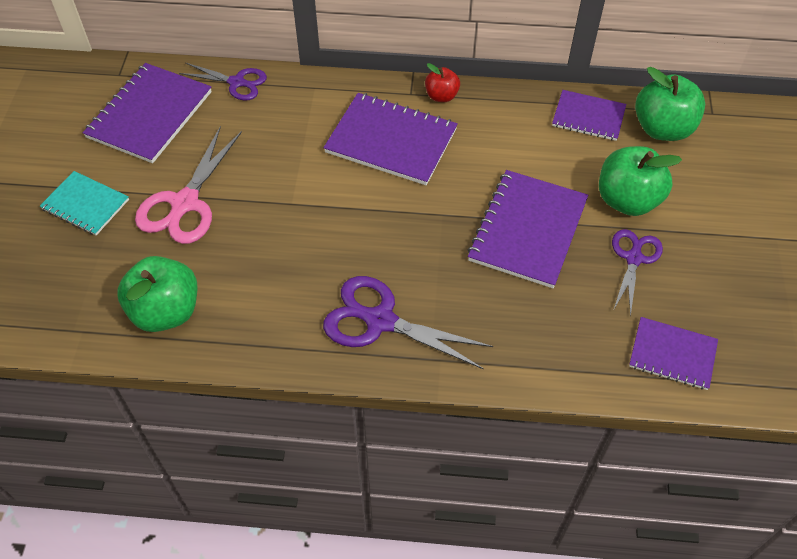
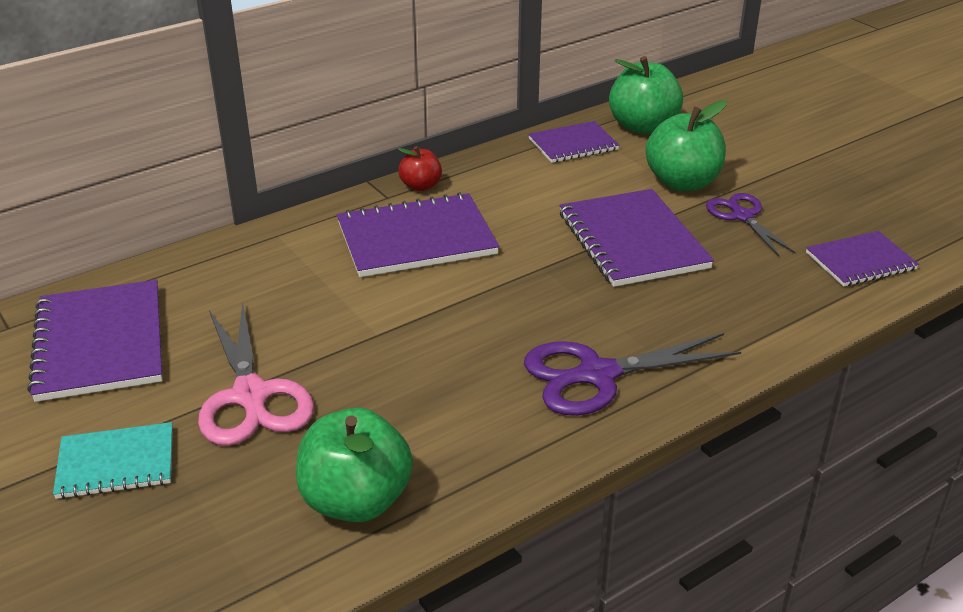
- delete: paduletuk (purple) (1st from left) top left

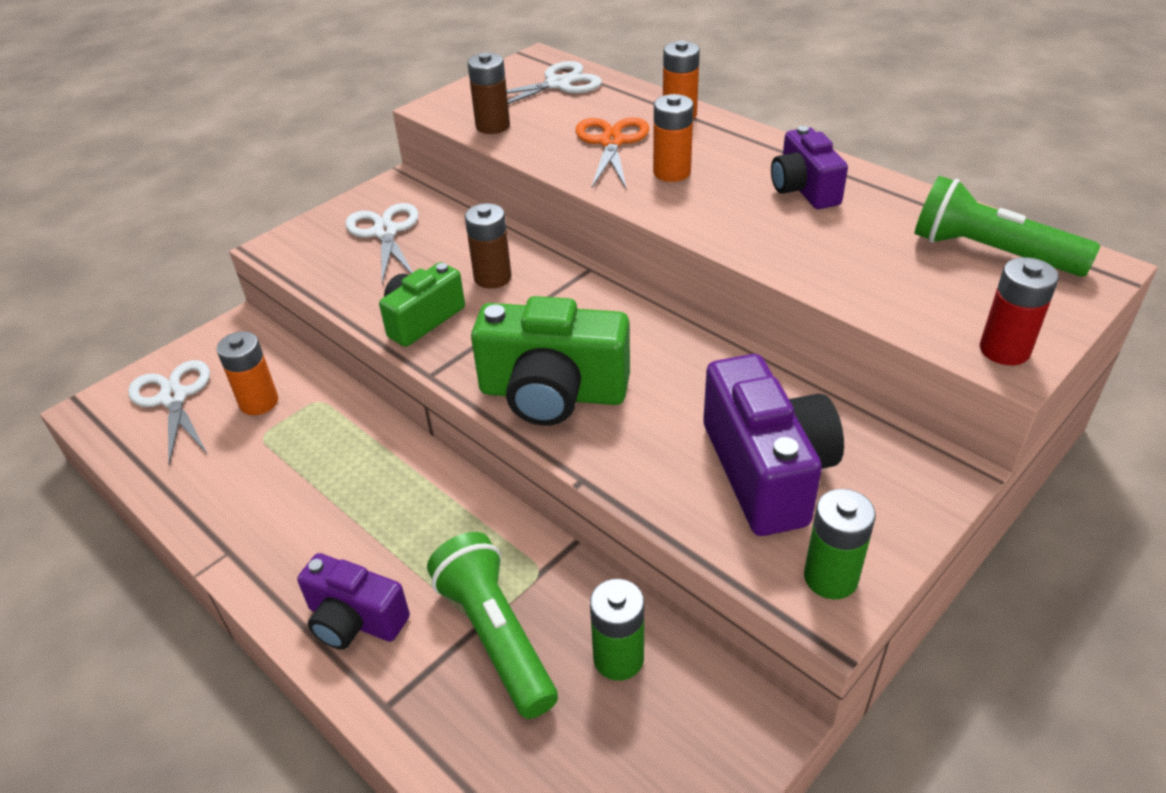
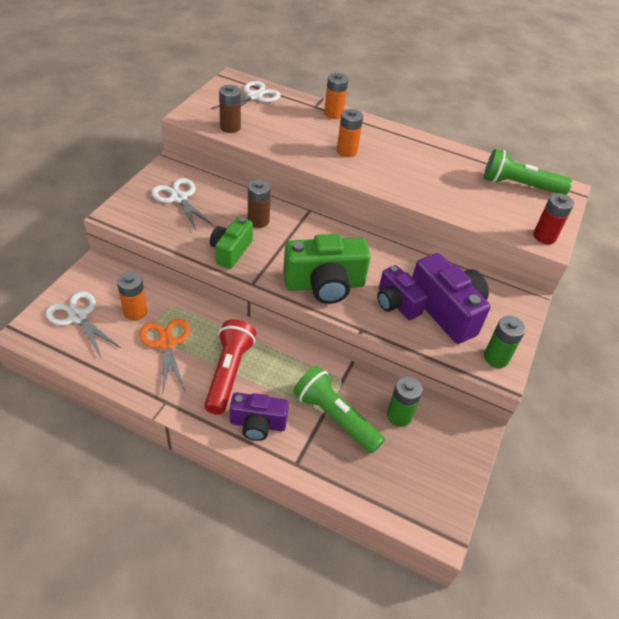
- move: paduletuk (orange) top centre to middle left
- insert: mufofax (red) centre
- move: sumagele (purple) (3rd from left in the first image) top right to sumagele (purple) (2nd from left) centre

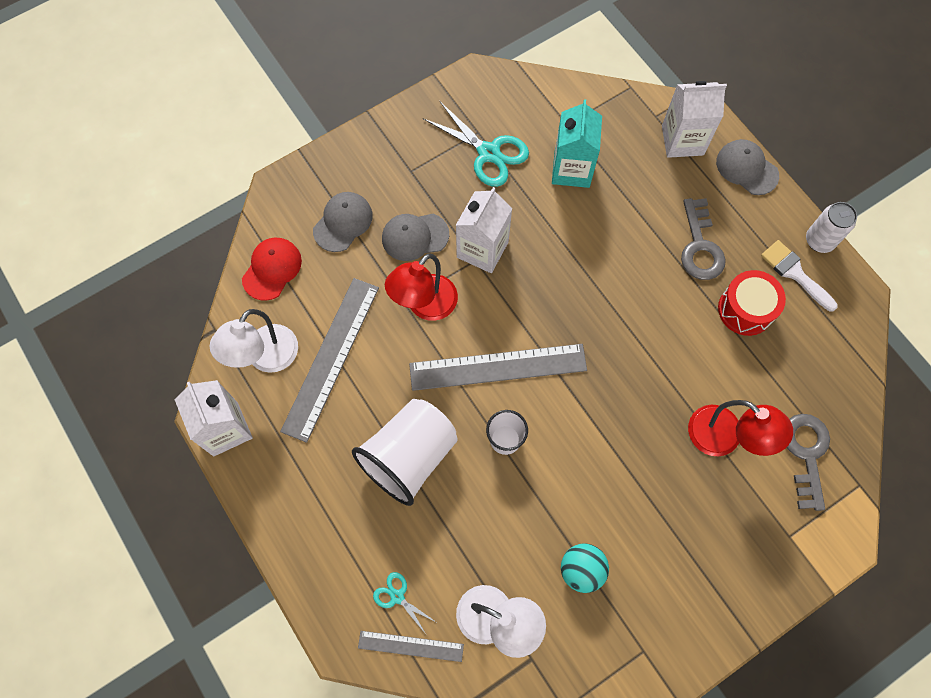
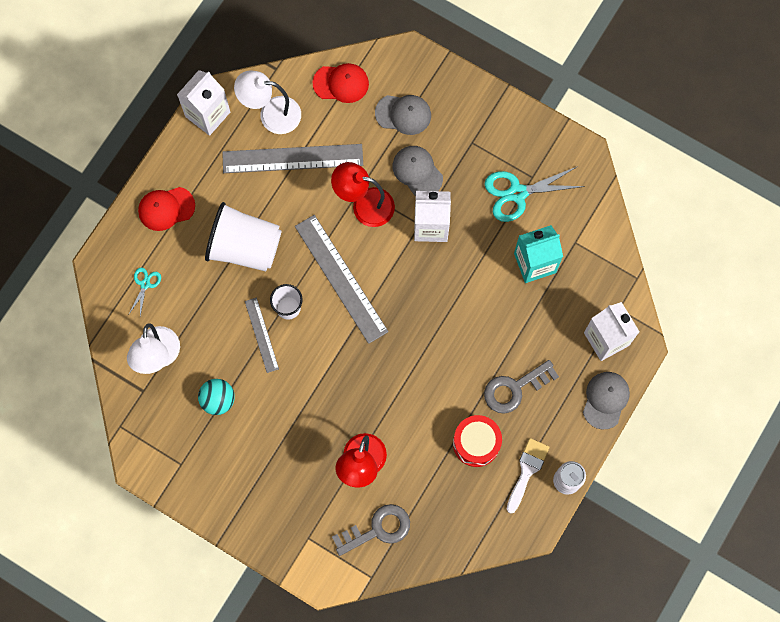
- insert: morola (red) (1st from left) middle left
- move: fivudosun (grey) (2nd from left in the first image) bottom centre to fivudosun (grey) (1st from left) centre
- rotate: paduletuk (turquoise) (2nd from left) top centre = top right 60 degrees clockwise

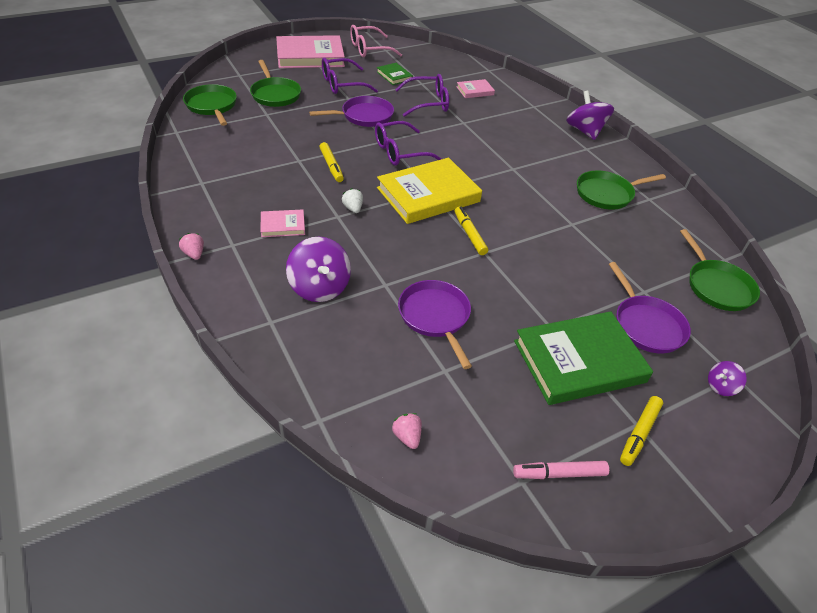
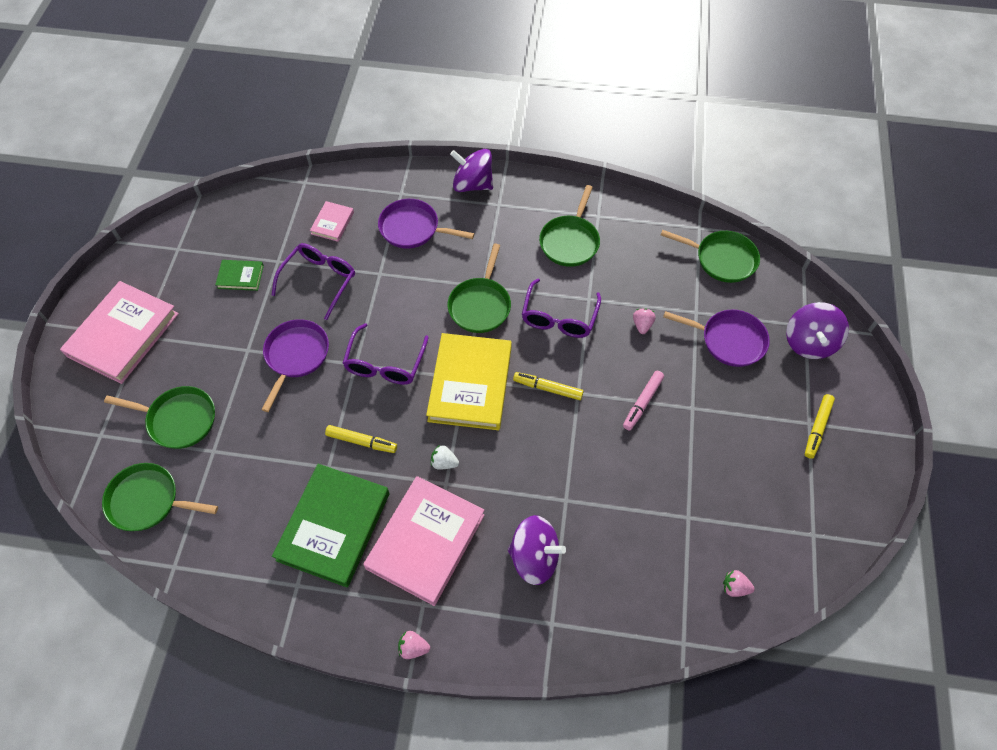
- move: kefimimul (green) (2nd from left) middle right to bottom left
- resize: kefimimul (pink) (1st from left in the first image) centre = bottom centre x2.13
- move: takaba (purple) (2nd from left) centre to top centre
- insert: takaba (green) (3rd from left) centre
- move: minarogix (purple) (1st from left in the first image) top centre to minarogix (purple) (3rd from left) centre
- move: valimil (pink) bottom right to centre
- insert: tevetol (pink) (2nd from left) centre
- resize: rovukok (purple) (3rd from left) middle right = middle right x2.00
- rotate: valimil (yellow) (3rd from left) bottom right = middle right 45 degrees clockwise
- delete: minarogix (pink) top centre

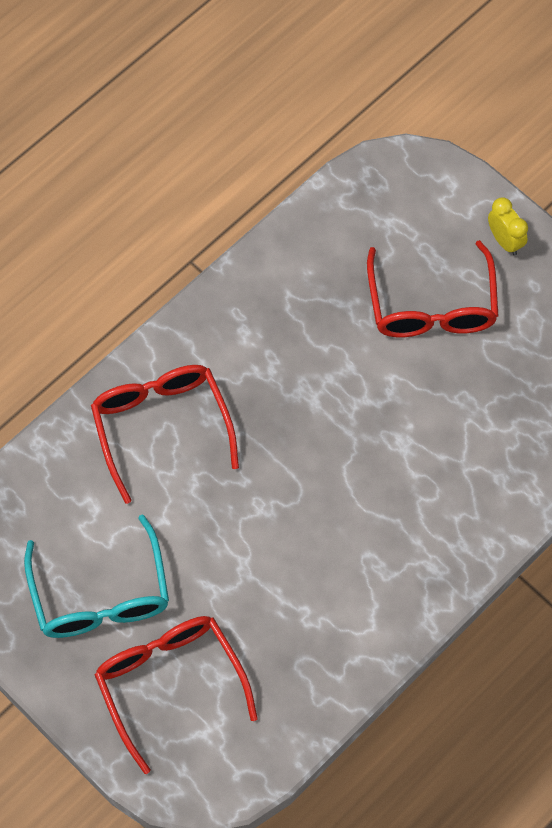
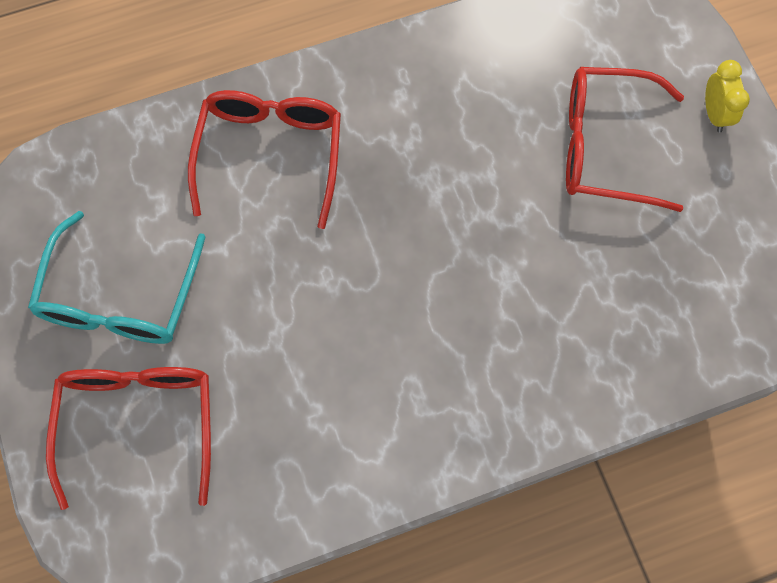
- rotate: minarogix (red) (3rd from left) middle right = top right 75 degrees clockwise

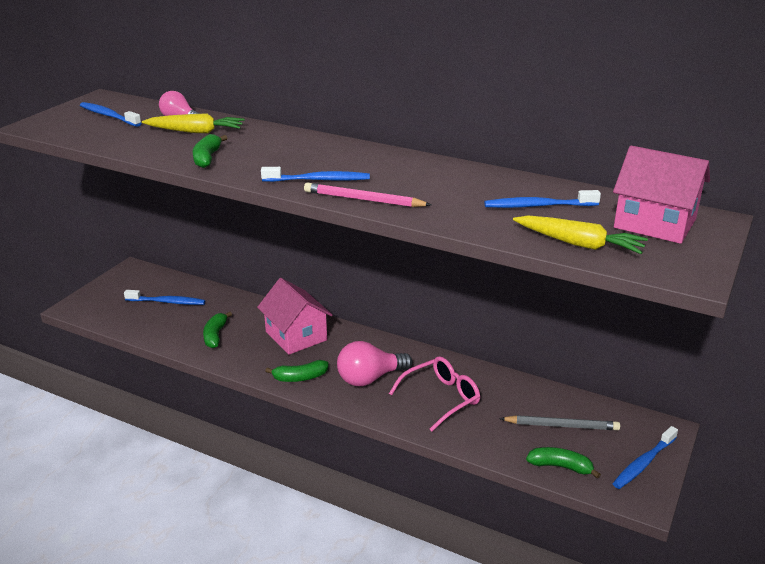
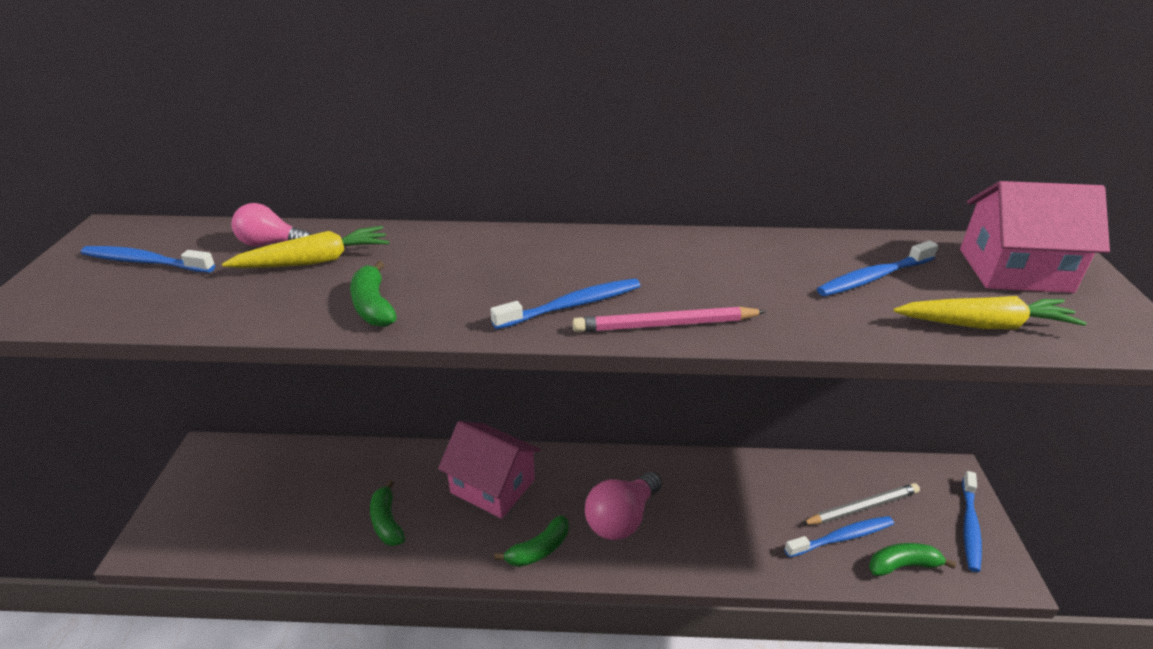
- move: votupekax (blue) (2nd from left in the first image) middle left to votupekax (blue) (3rd from left) bottom right
- delete: minarogix (pink) bottom centre

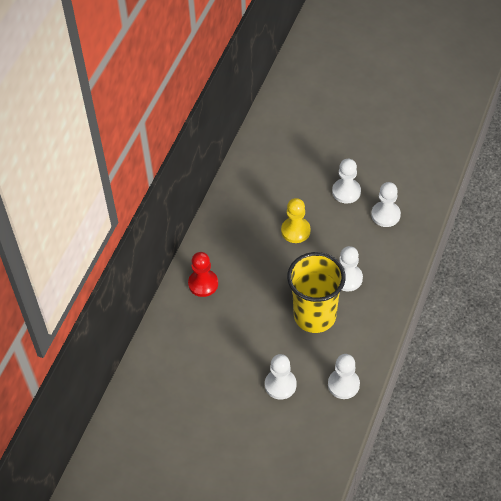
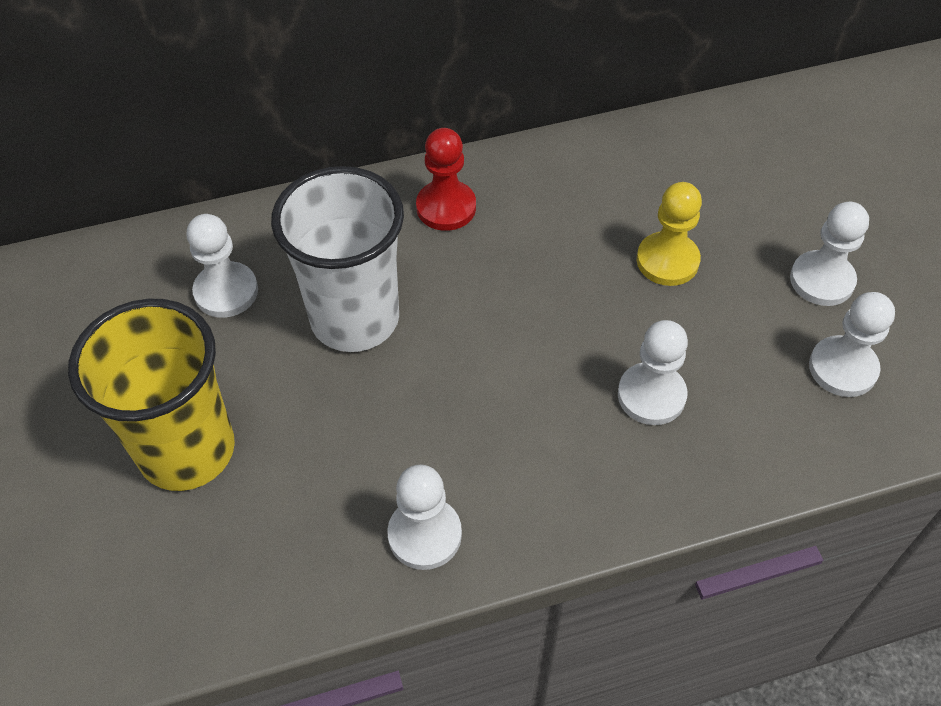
- move: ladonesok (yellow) centre to middle left
- move: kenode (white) (1st from left) bottom centre to middle left
- insert: ladonesok (white) centre

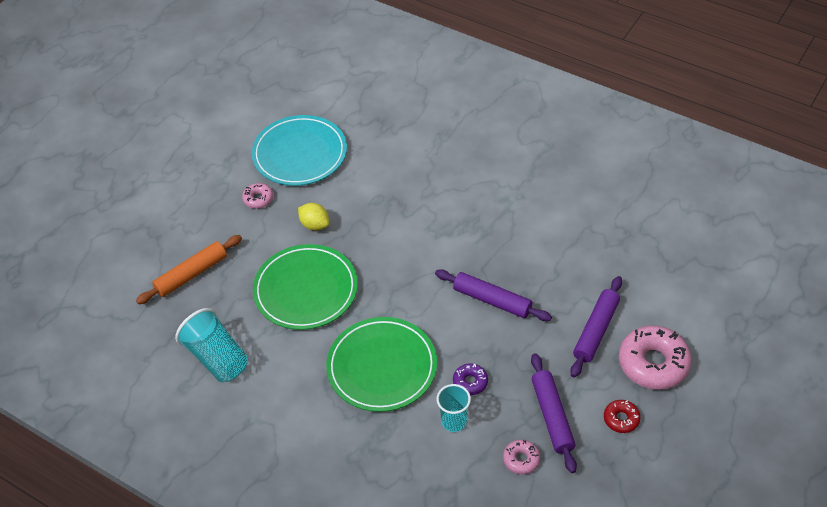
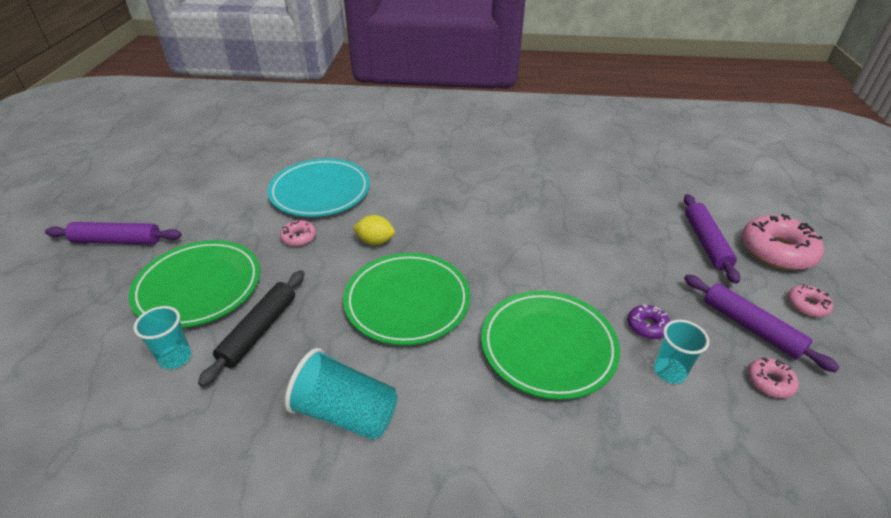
- move: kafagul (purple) (1st from left) centre to middle left
- insert: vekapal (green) (1st from left) middle left
- insert: ladonesok (turquoise) (1st from left) middle left
- recolor: kafagul (orange) middle left to kafagul (black) middle left
- recolor: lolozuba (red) bottom right to lolozuba (pink) (4th from left) middle right

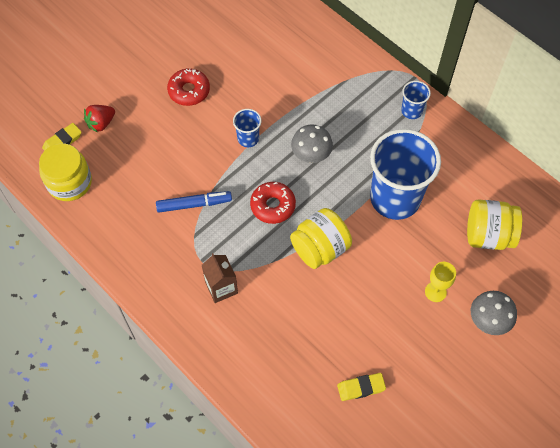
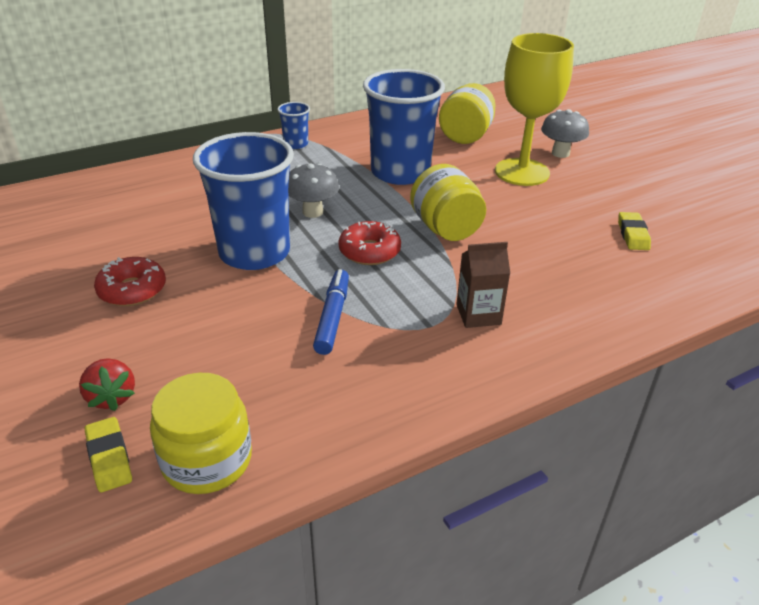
- resize: ladonesok (blue) (1st from left) top centre = top left x2.26
- resize: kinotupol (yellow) middle right = top right x2.29

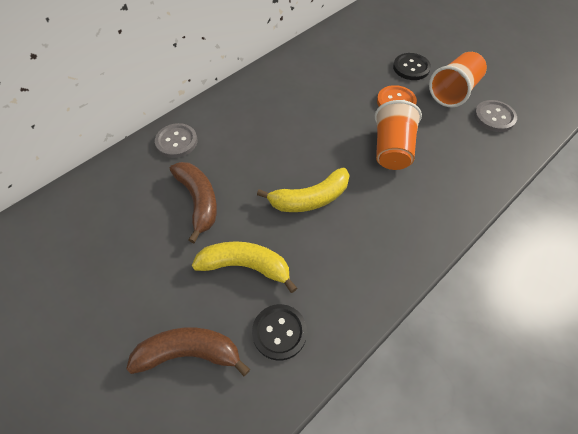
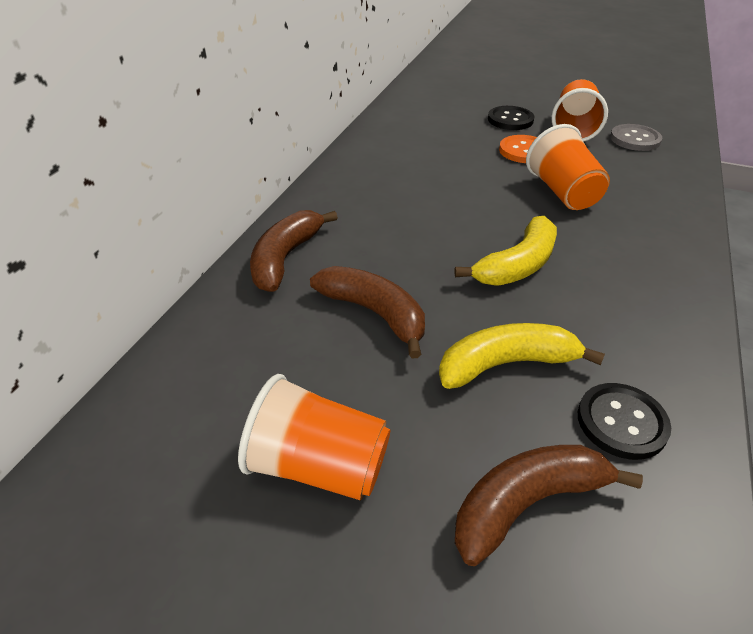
- insert: ladonesok (orange) (1st from left) bottom centre
- replace: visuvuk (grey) (1st from left) top left to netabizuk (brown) (1st from left) centre

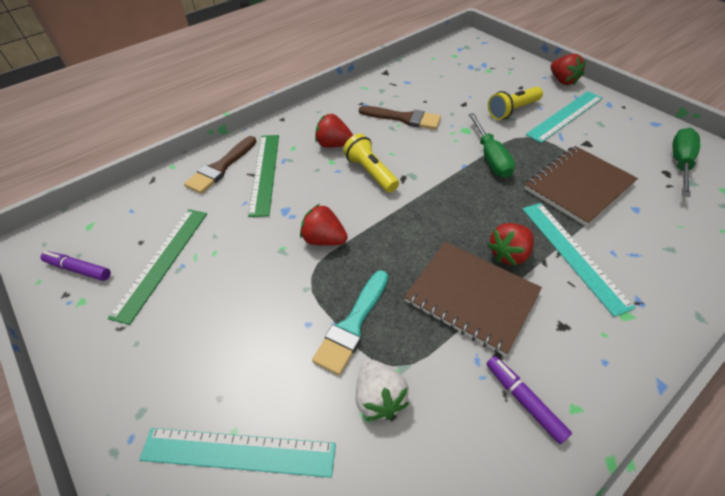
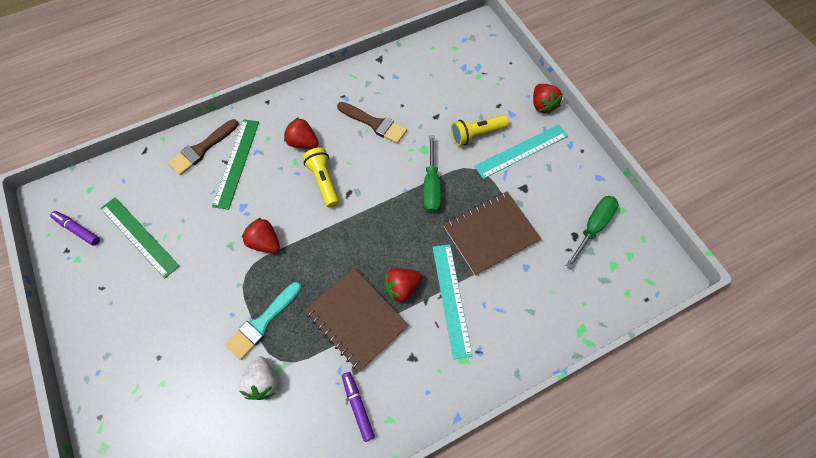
- rotate: fivudosun (green) (1st from left) middle left = middle left 75 degrees counterclockwise
- delete: fivudosun (turquoise) (1st from left) bottom left

